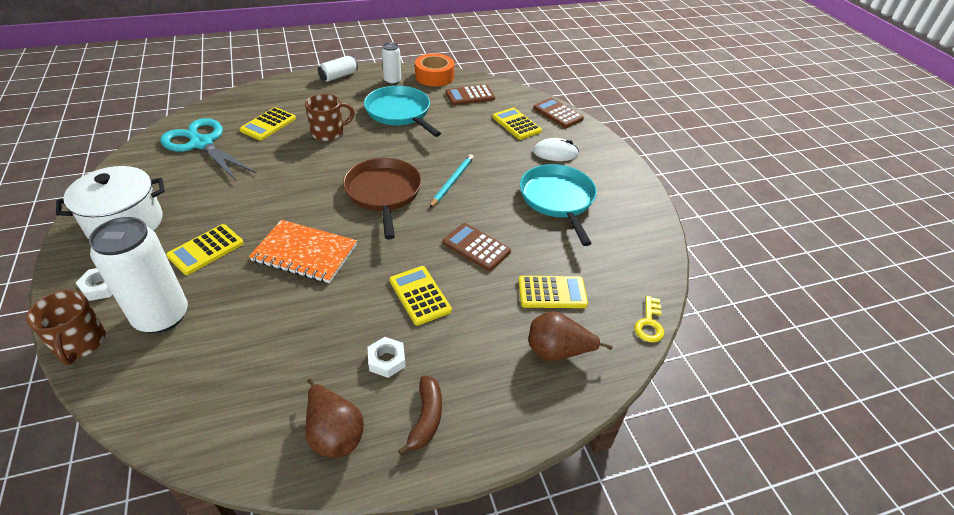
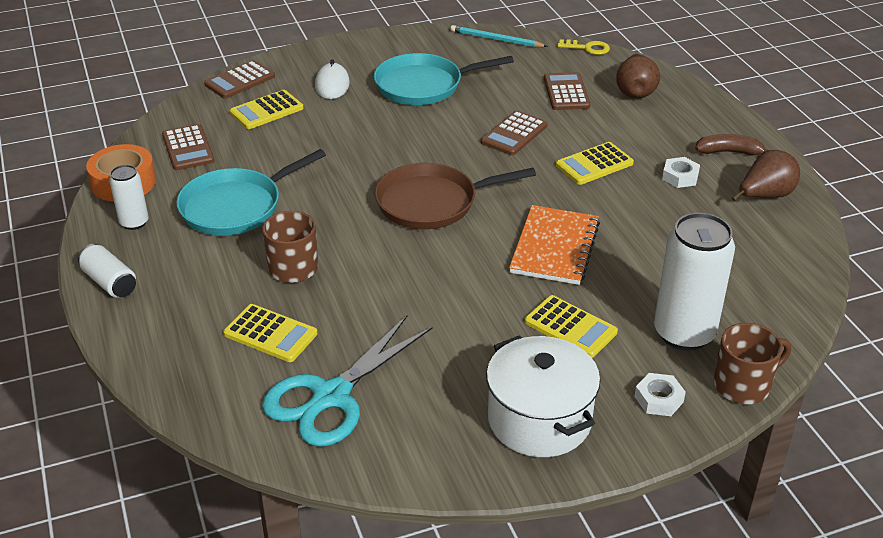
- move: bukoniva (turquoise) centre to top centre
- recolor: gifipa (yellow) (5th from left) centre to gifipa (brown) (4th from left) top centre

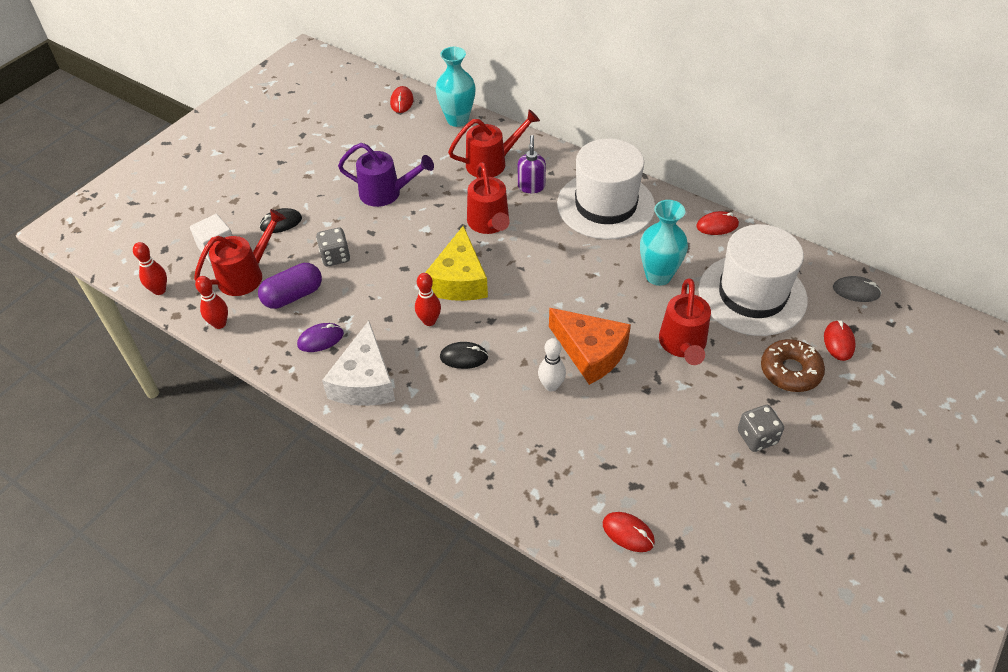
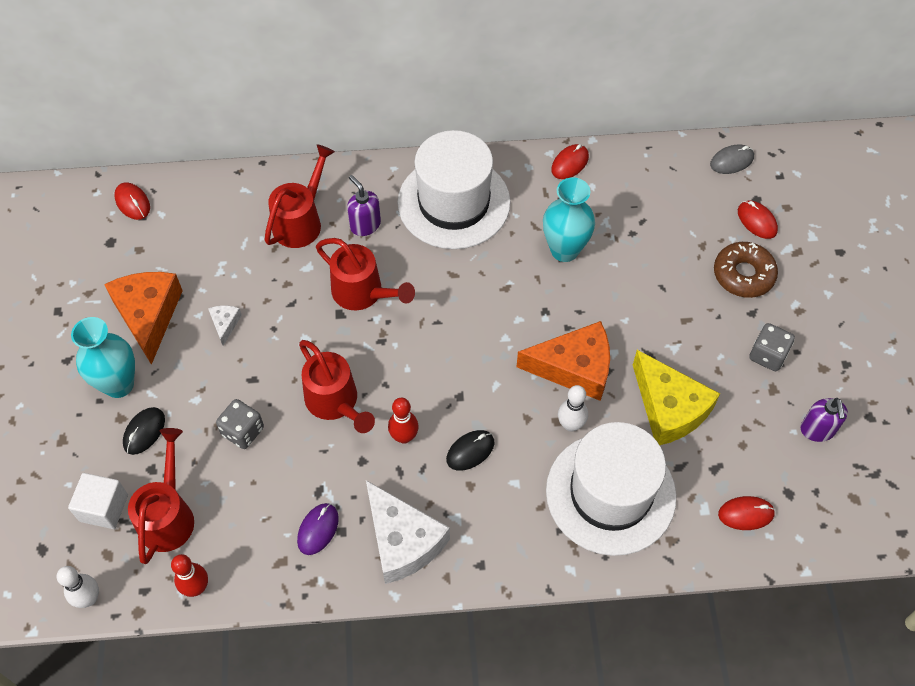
- recolor: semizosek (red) (1st from left) middle left to semizosek (white) (1st from left) bottom left
- move: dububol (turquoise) (1st from left) top centre to middle left
- insert: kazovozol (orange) (1st from left) middle left
- replace: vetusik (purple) top centre to kazovozol (white) (1st from left) middle left
- move: vetusik (red) (4th from left in the first image) middle right to vetusik (red) (3rd from left) centre
- move: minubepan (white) (2nd from left) middle right to bottom right
- move: kazovozol (yellow) centre to middle right
- insert: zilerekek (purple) (2nd from left) middle right
- delete: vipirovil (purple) middle left

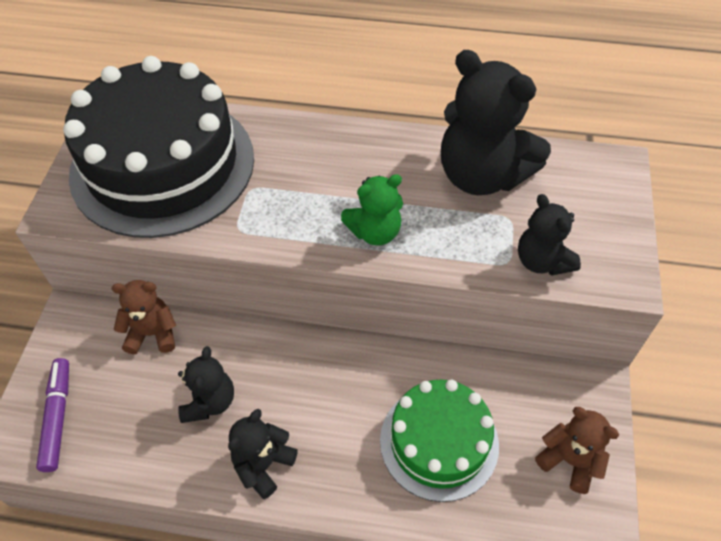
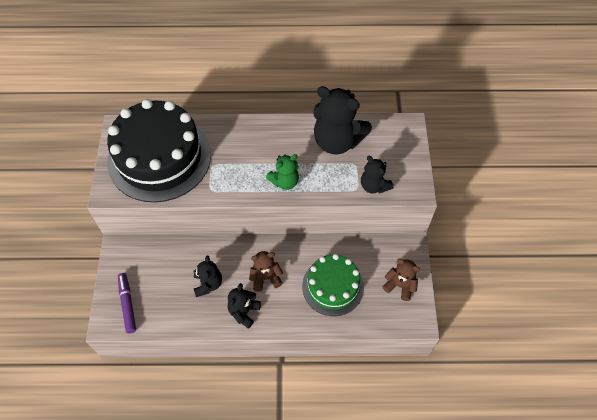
- move: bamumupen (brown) (1st from left) middle left to centre

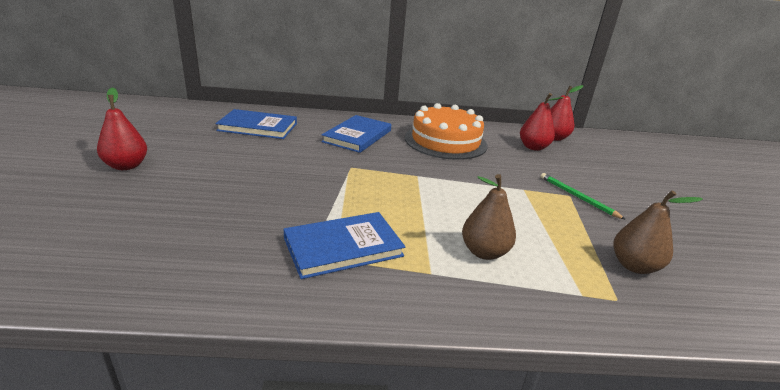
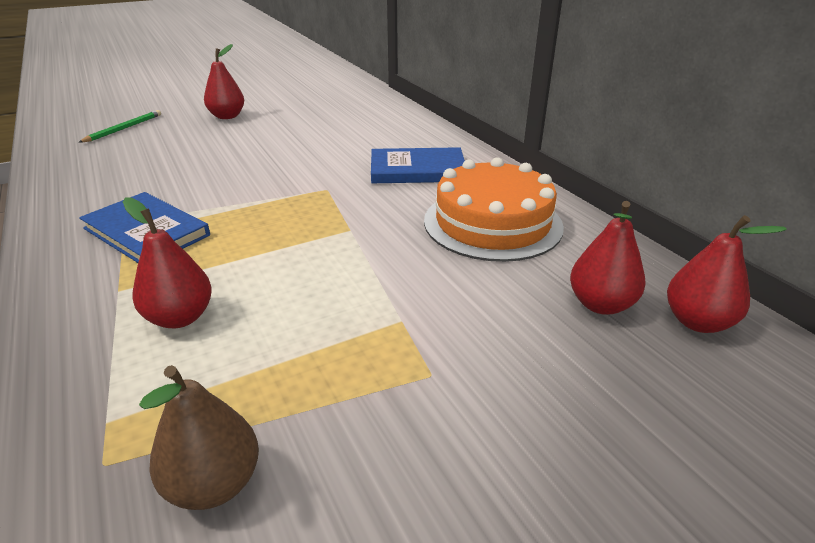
- move: bukoniva (green) middle right to top left
- recolor: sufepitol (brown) (1st from left) centre to sufepitol (red) (1st from left) middle left
- delete: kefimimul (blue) (1st from left) top left

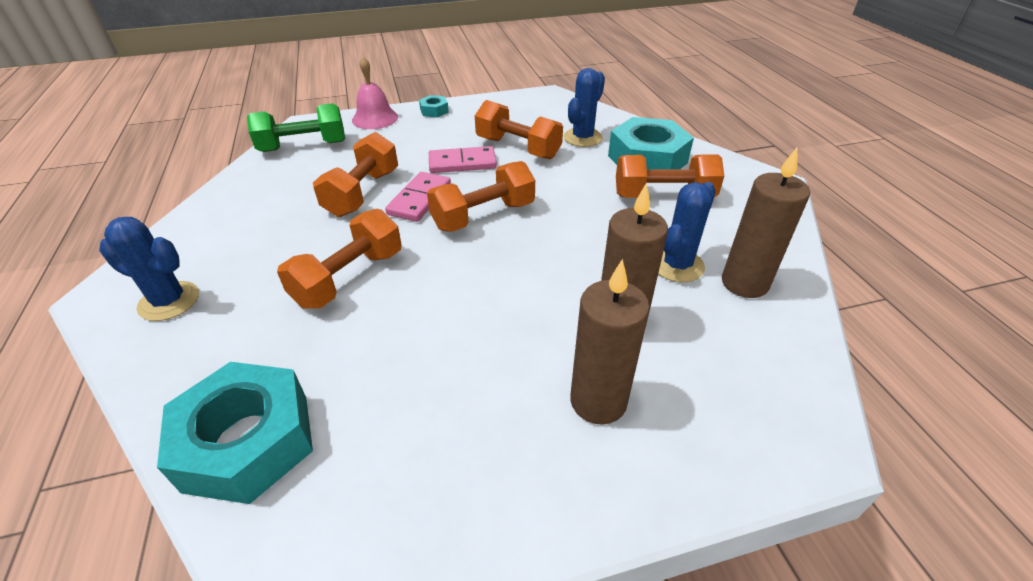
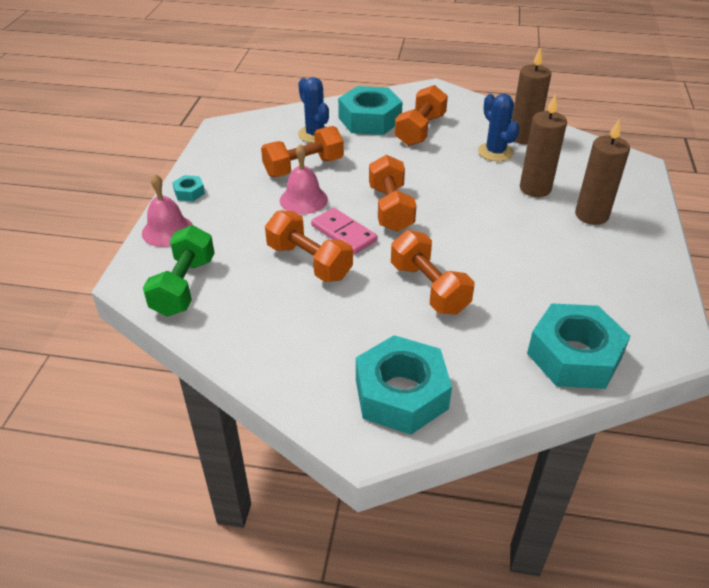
- replace: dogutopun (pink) (2nd from left) top centre to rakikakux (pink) (2nd from left) top centre
- replace: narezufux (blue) (1st from left) middle left to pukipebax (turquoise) (3rd from left) centre

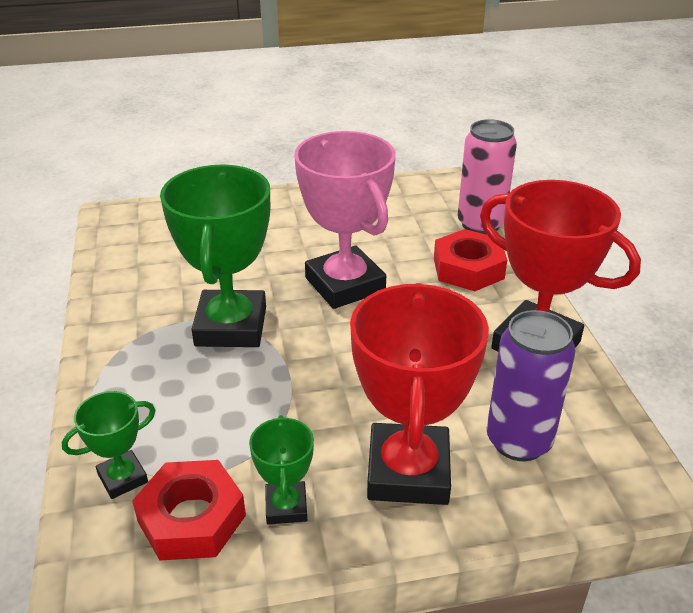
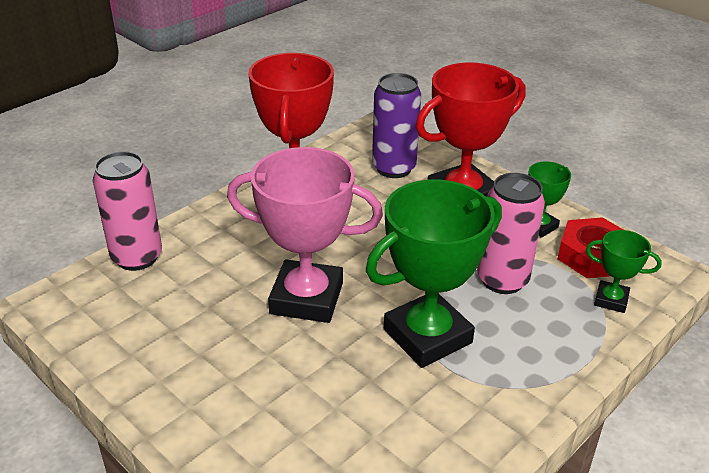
- rotate: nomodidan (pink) centre = centre 75 degrees clockwise
- insert: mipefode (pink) (2nd from left) middle right
- delete: pukipebax (red) (2nd from left) middle right

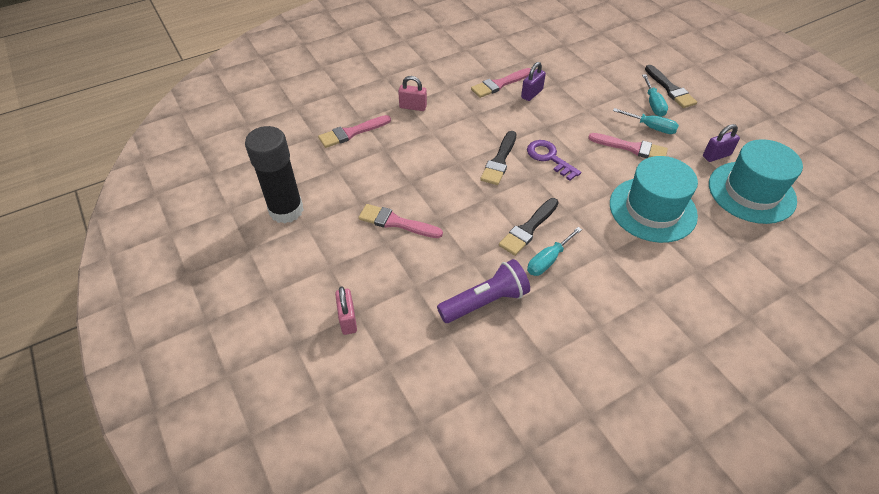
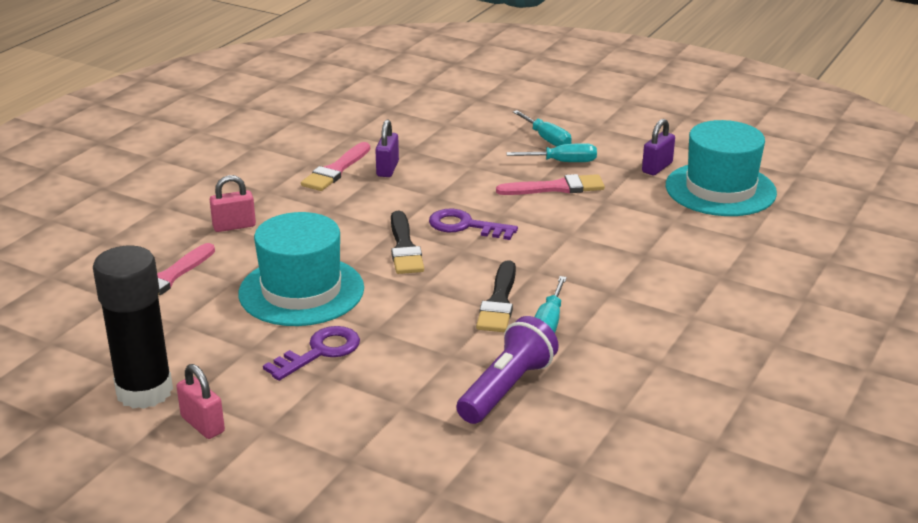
- move: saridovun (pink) (1st from left) centre to bottom left
- move: minubepan (turquoise) (1st from left) middle right to middle left
- replace: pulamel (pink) (2nd from left) centre to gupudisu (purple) (1st from left) bottom centre
- delete: pulamel (black) (3rd from left) top right

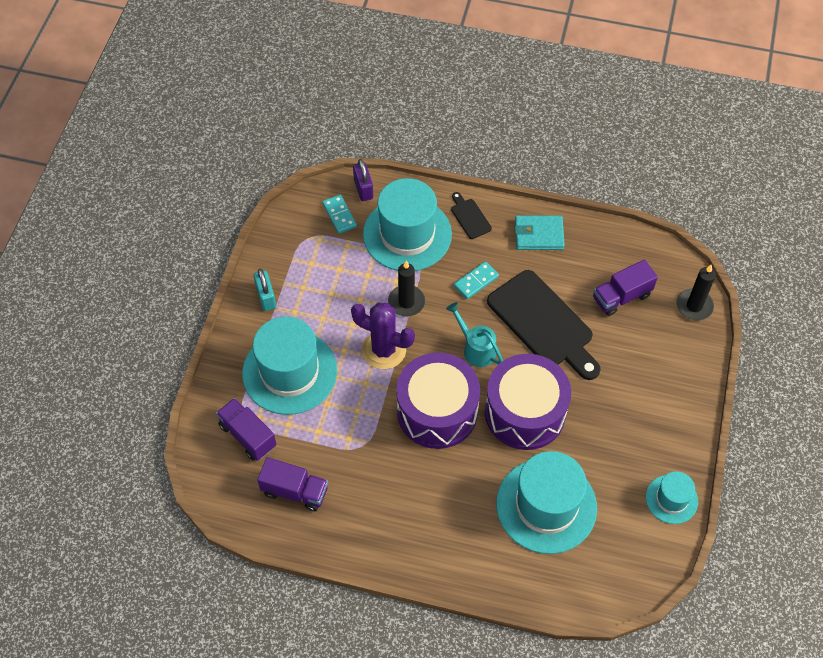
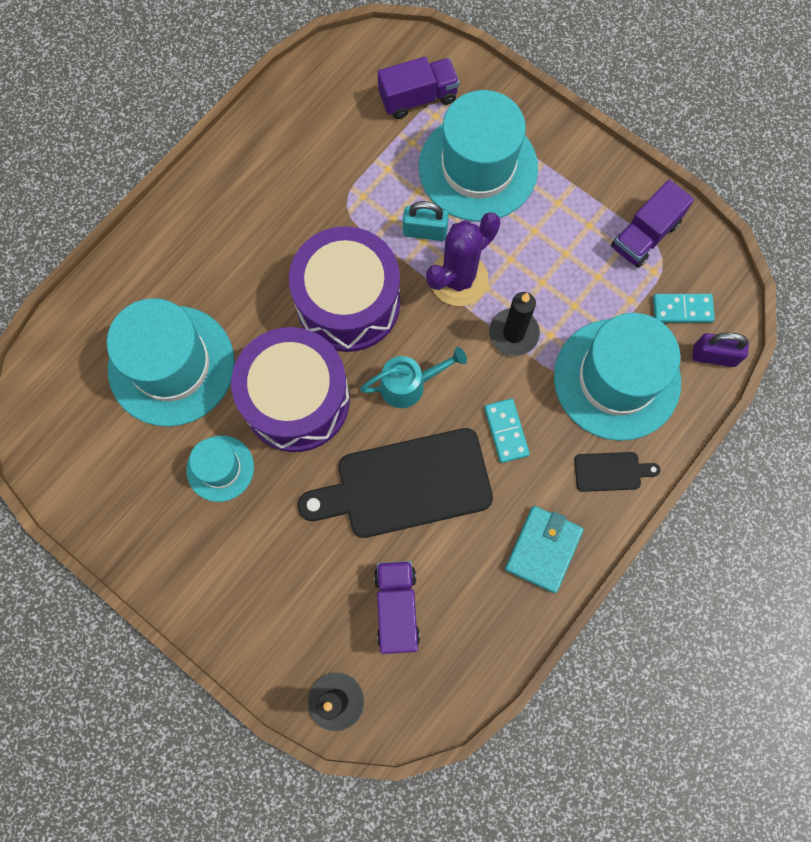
- move: minubepan (turquoise) (4th from left in the first image) bottom right to minubepan (turquoise) (2nd from left) middle left
- move: saridovun (turquoise) middle left to top centre
- move: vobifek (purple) (2nd from left in the first image) bottom centre to vobifek (purple) (3rd from left) top right

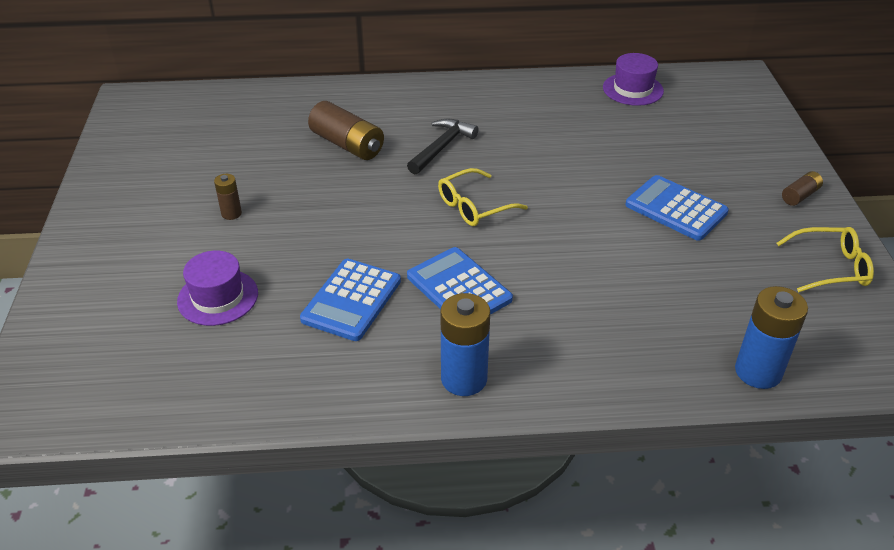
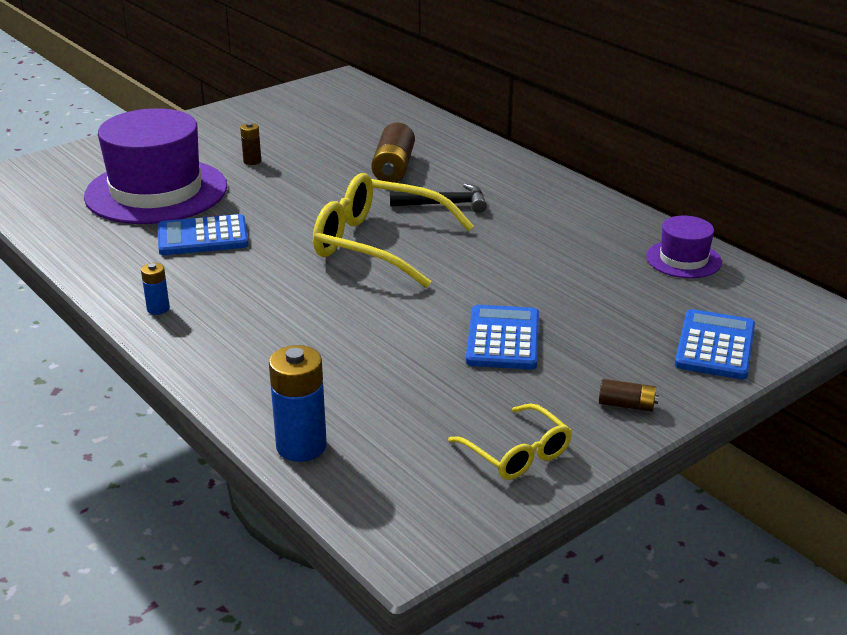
- resize: minubepan (purple) (1st from left) middle left = top left x2.10
- resize: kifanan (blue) (1st from left) centre = middle left x0.53
- resize: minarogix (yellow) (1st from left) centre = centre x1.84
- move: gifipa (blue) (2nd from left in the first image) centre to gifipa (blue) (3rd from left) middle right

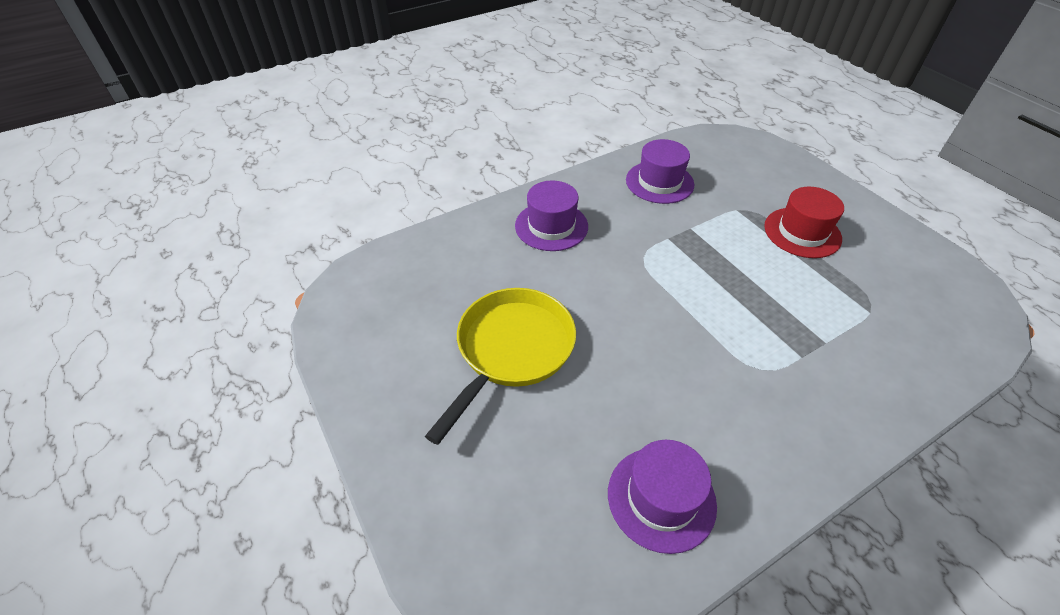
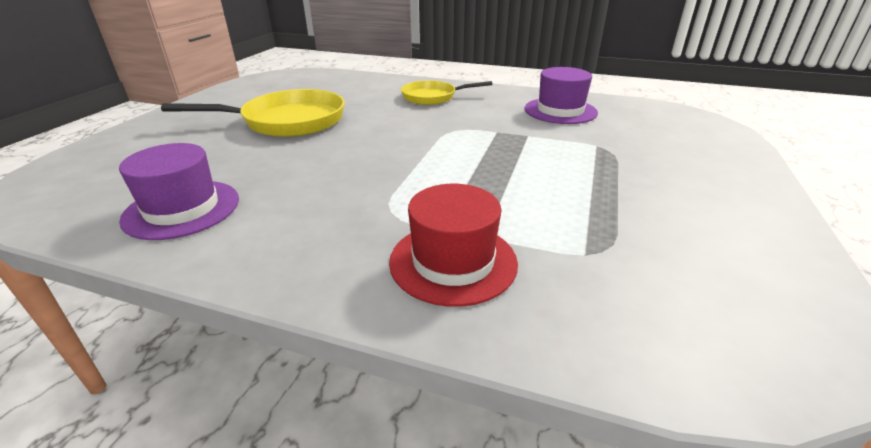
- move: minubepan (red) middle right to centre
- replace: minubepan (purple) (1st from left) centre to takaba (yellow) (2nd from left) top centre

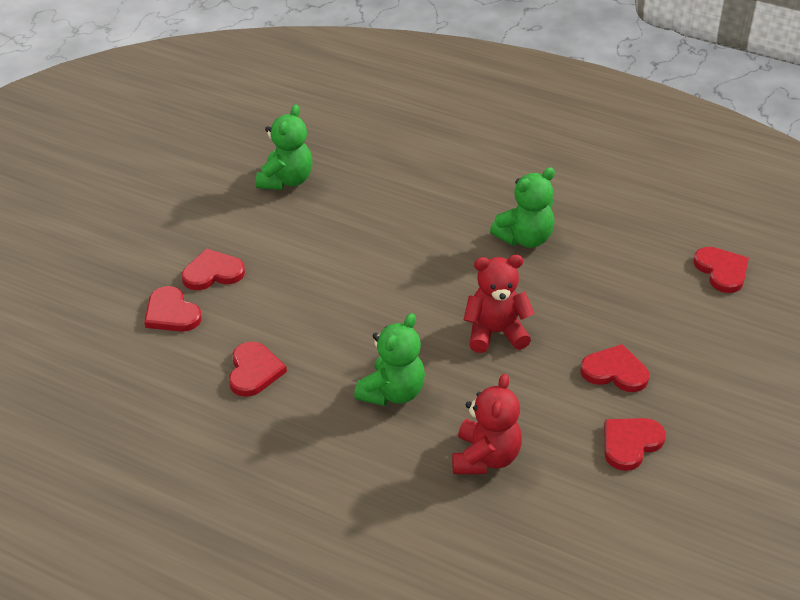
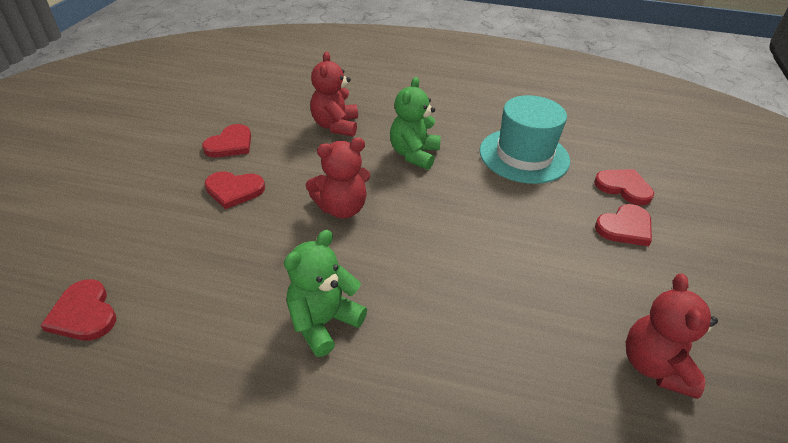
- replace: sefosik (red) (3rd from left) middle left to minubepan (turquoise) top centre
- recolor: bamumupen (green) (1st from left) top centre to bamumupen (red) (3rd from left) bottom right

